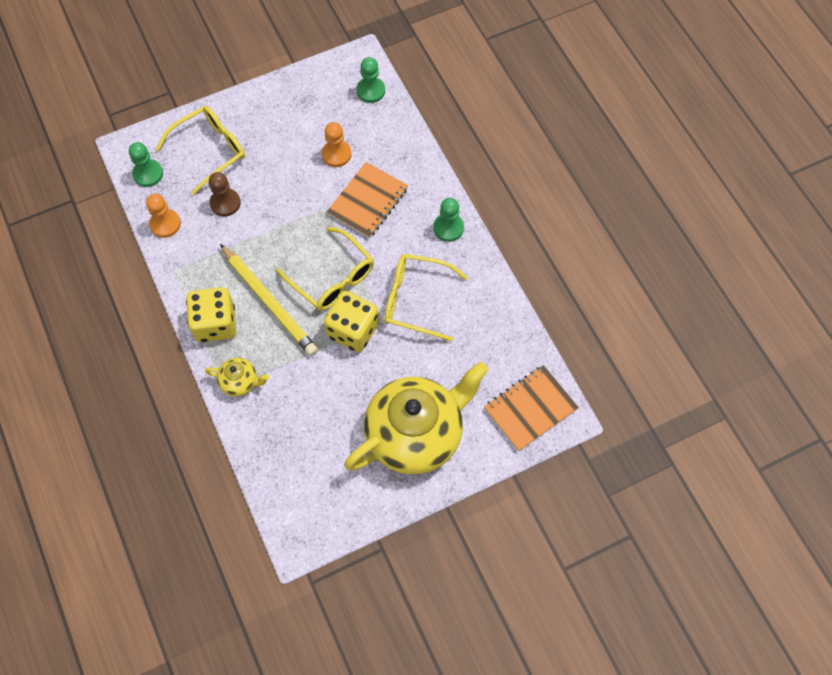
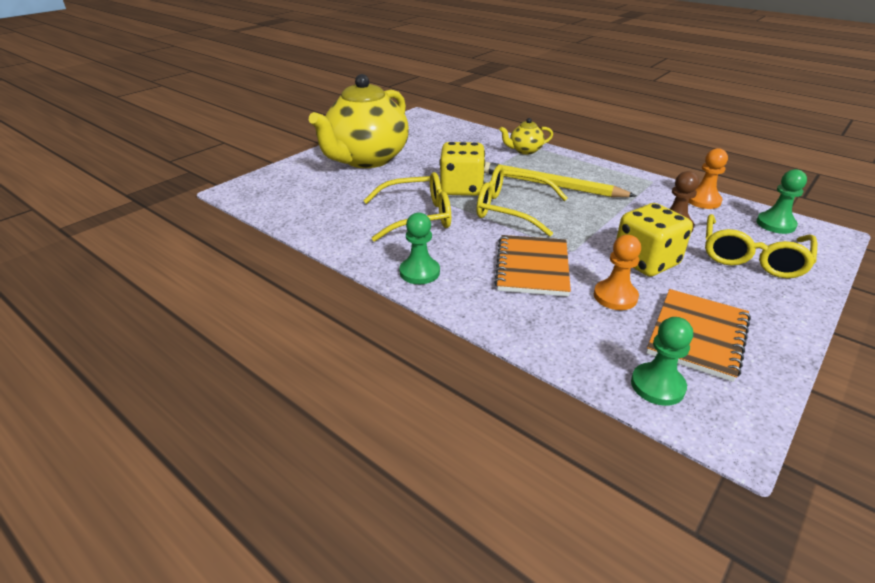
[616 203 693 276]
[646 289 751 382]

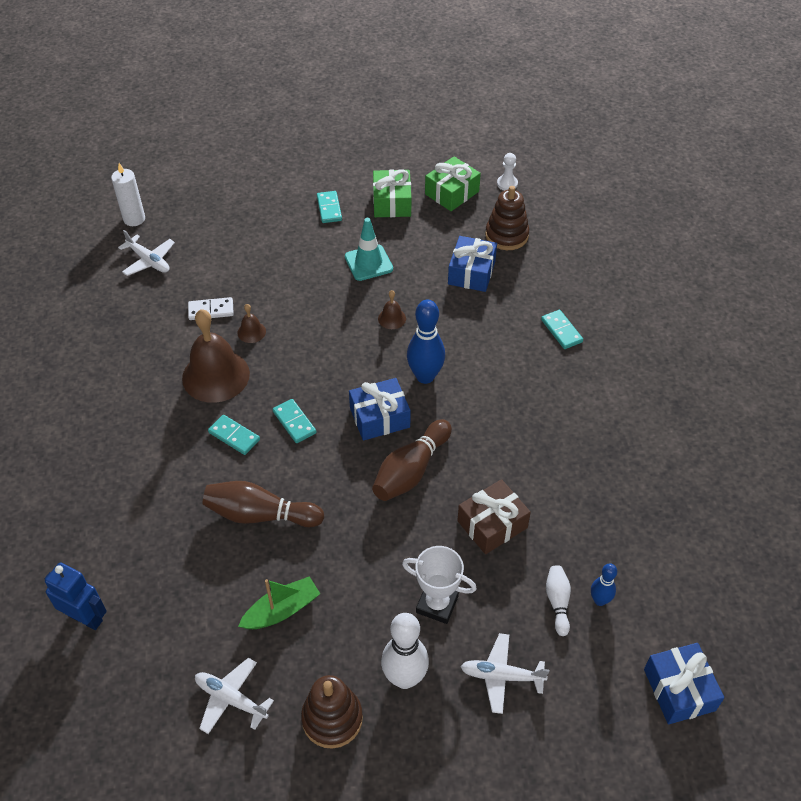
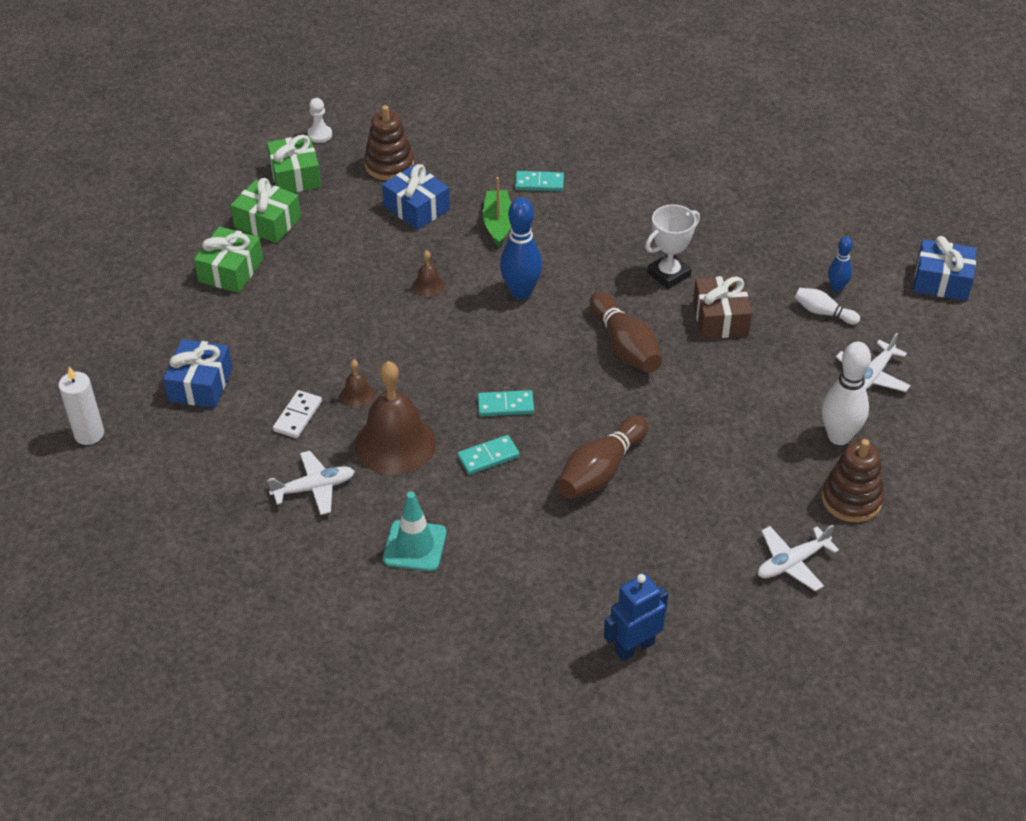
[267 451 355 515]
[483 177 511 247]
[383 491 447 571]
[163 339 232 408]
[645 204 700 289]
[194 227 263 293]

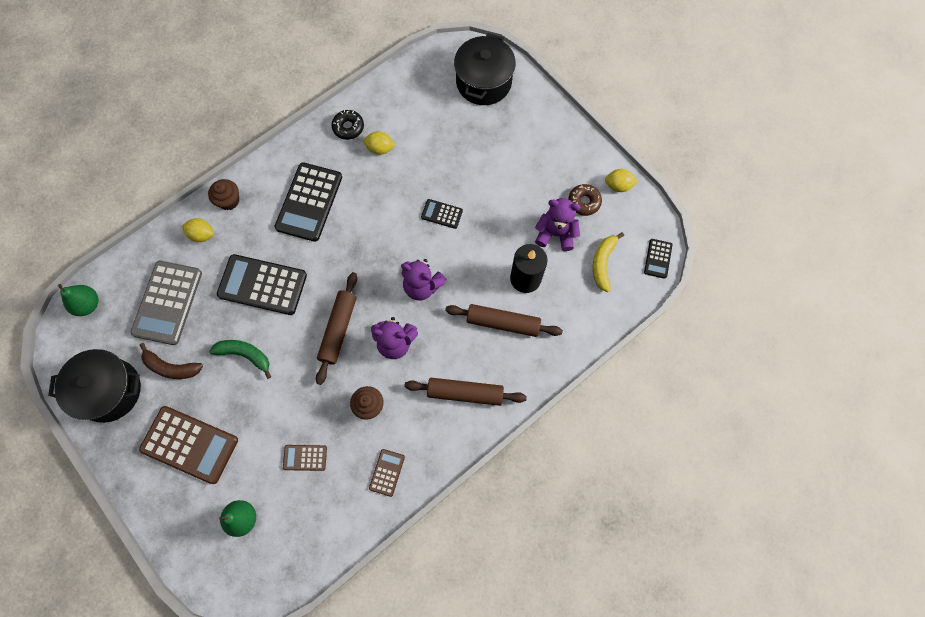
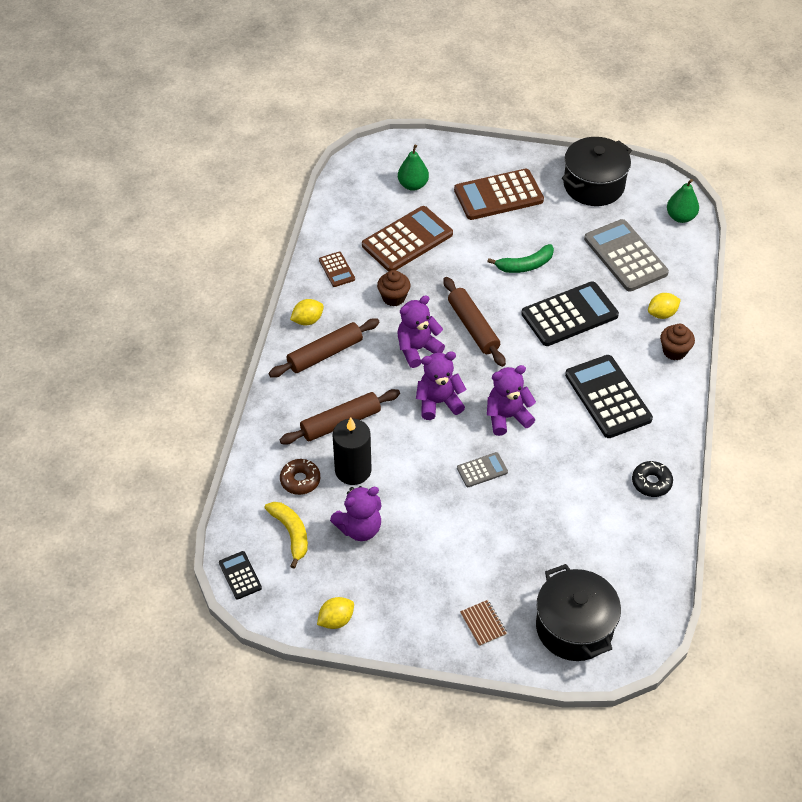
[140 343 203 379] (first image)
[460 600 507 646]
[487 365 536 436]
[290 299 324 325]
[280 459 320 495]
[457 452 508 487]
[362 206 453 272]

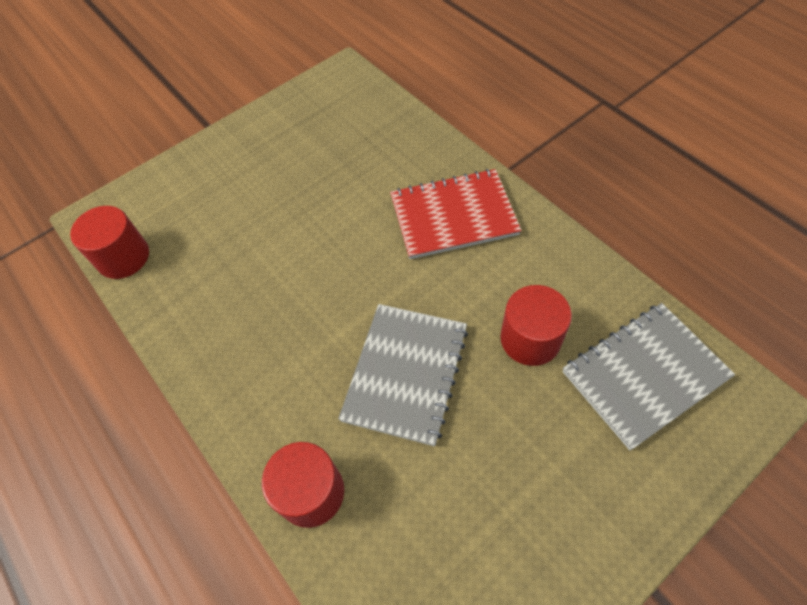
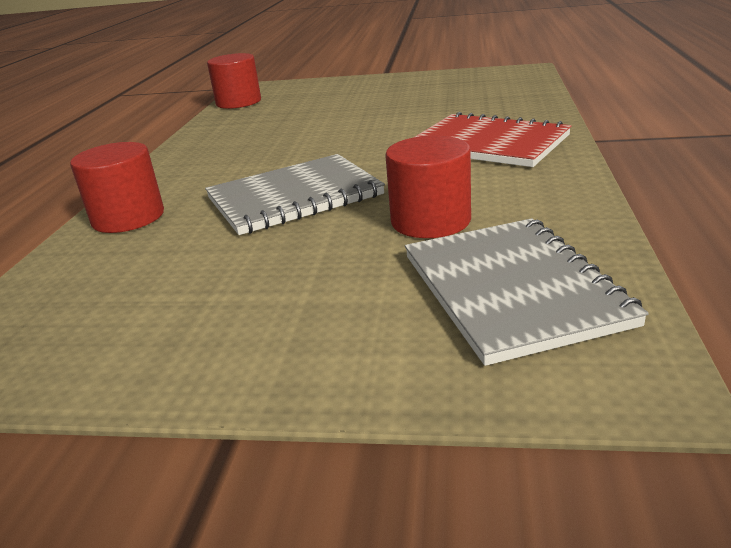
[405 218 649 366]

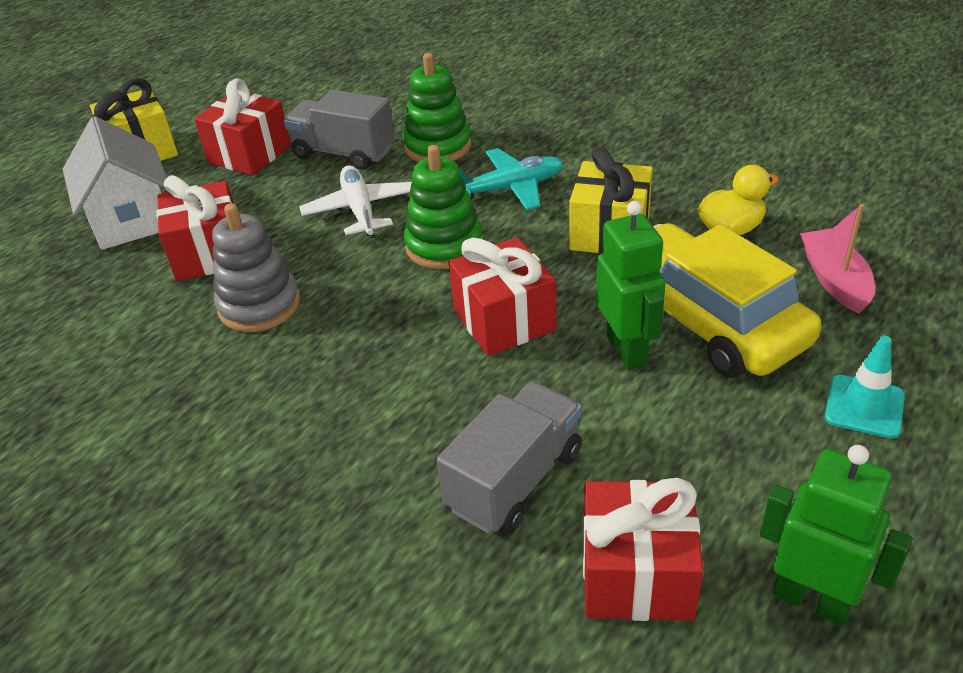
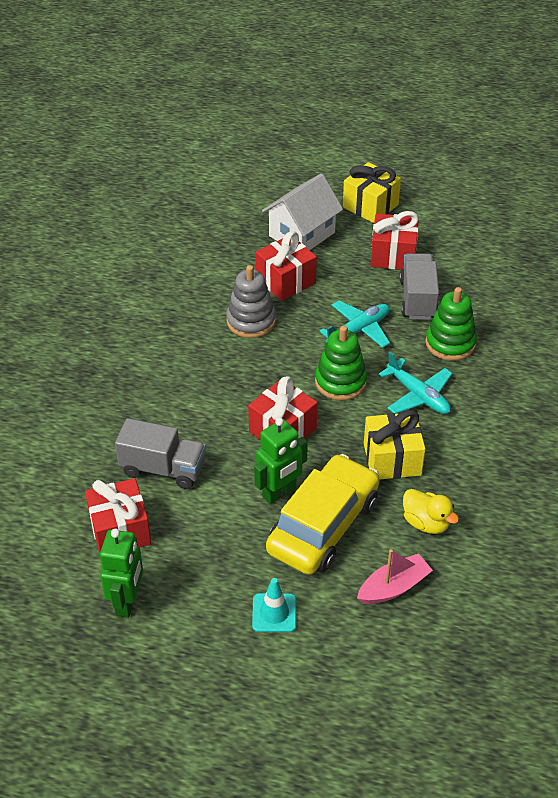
[319 301 390 348]

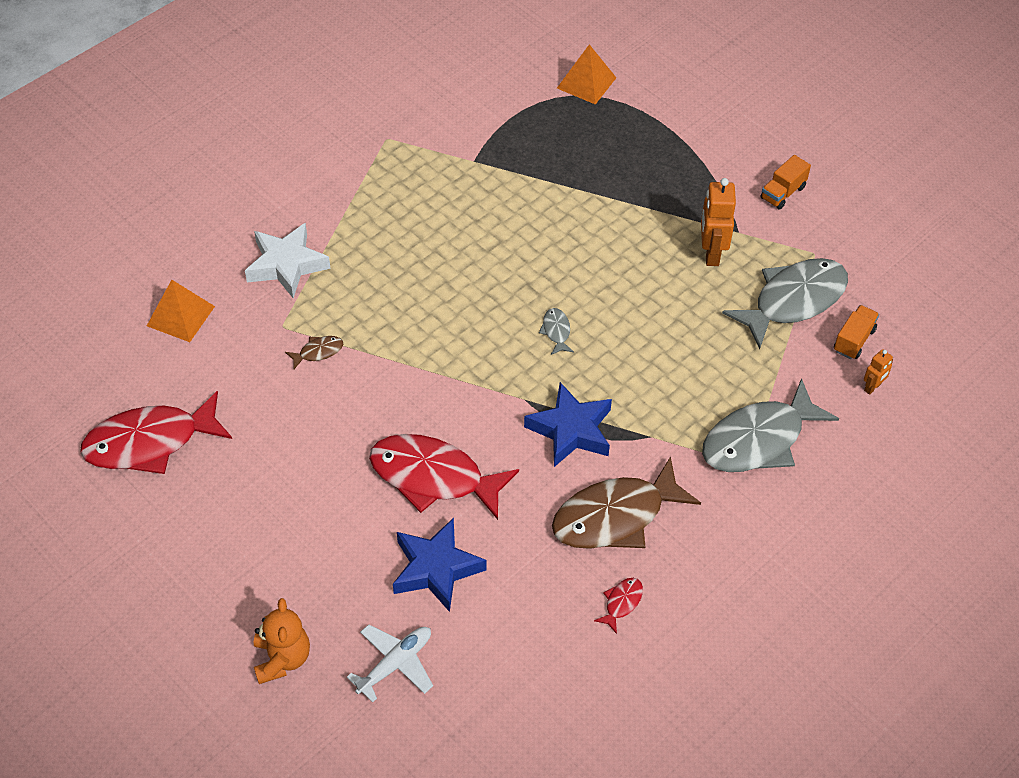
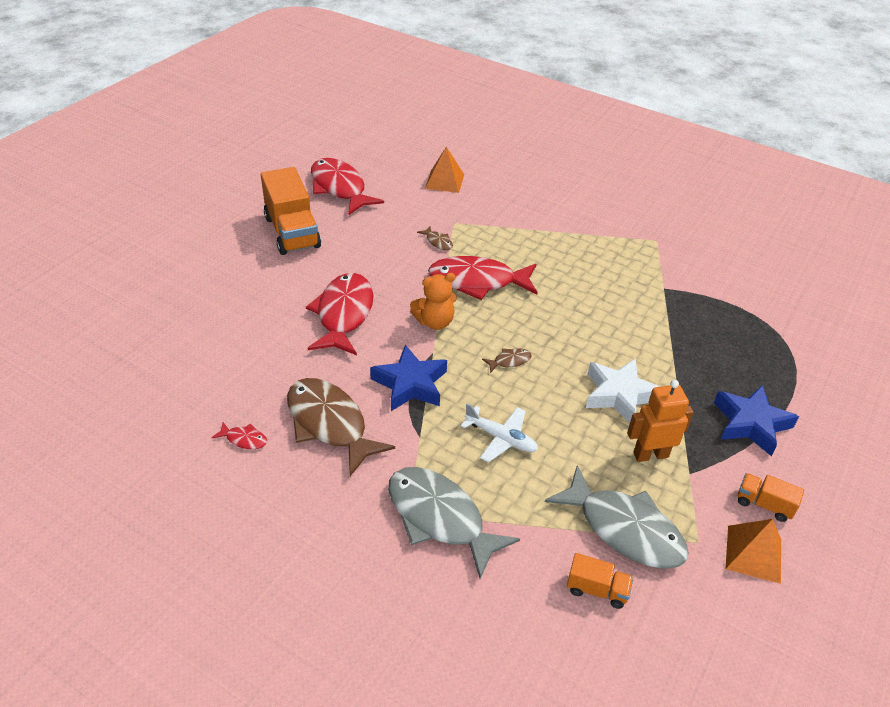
[864 349 893 395] (first image)
[261 167 321 255]
[428 256 538 300]
[586 358 660 423]
[410 273 457 330]
[461 403 538 463]
[714 385 799 456]
[726 519 781 584]
[482 348 532 373]

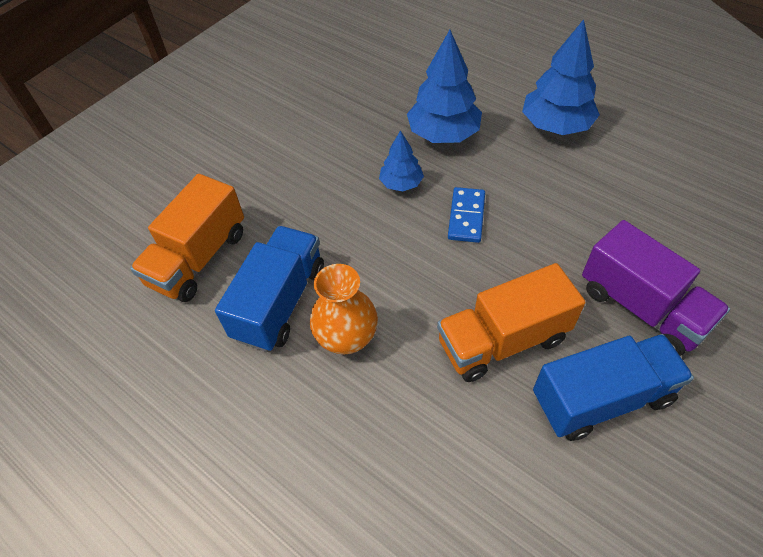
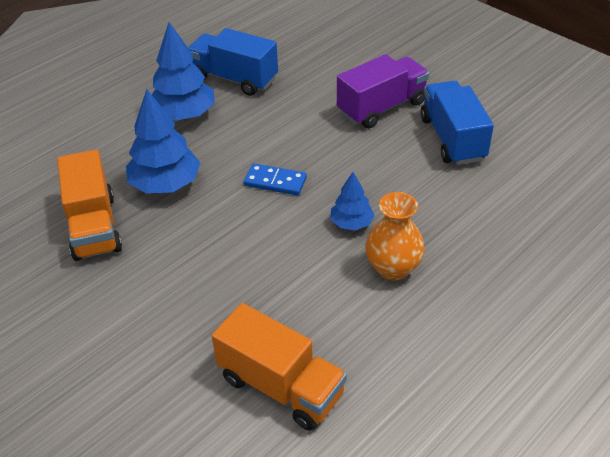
[188 28 278 96]
[330 172 375 230]
[57 150 122 261]

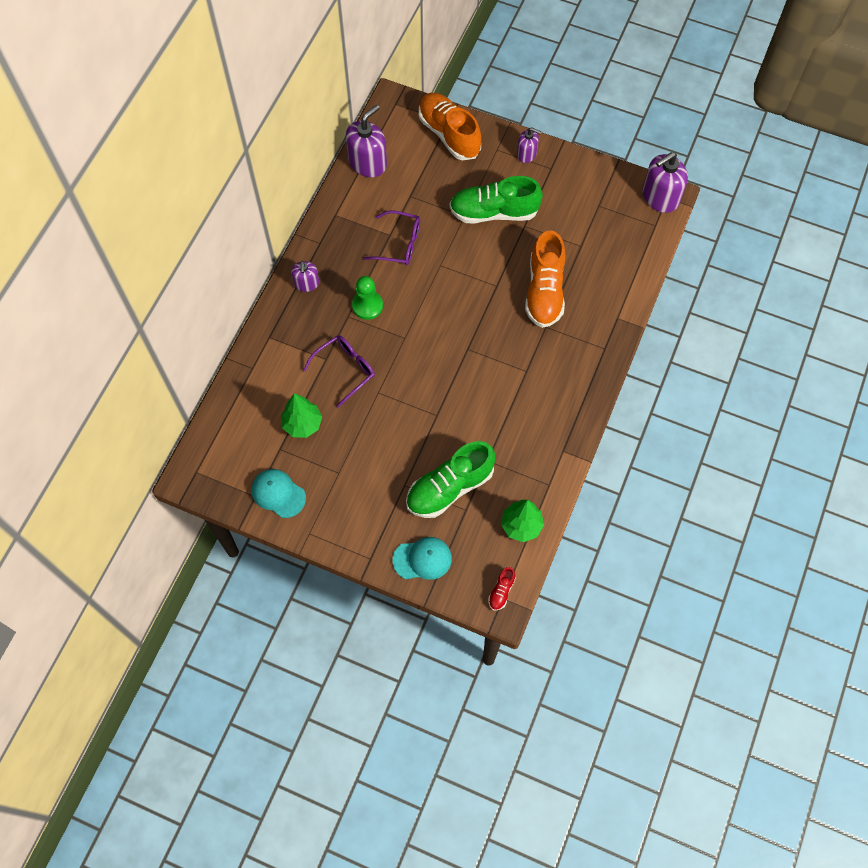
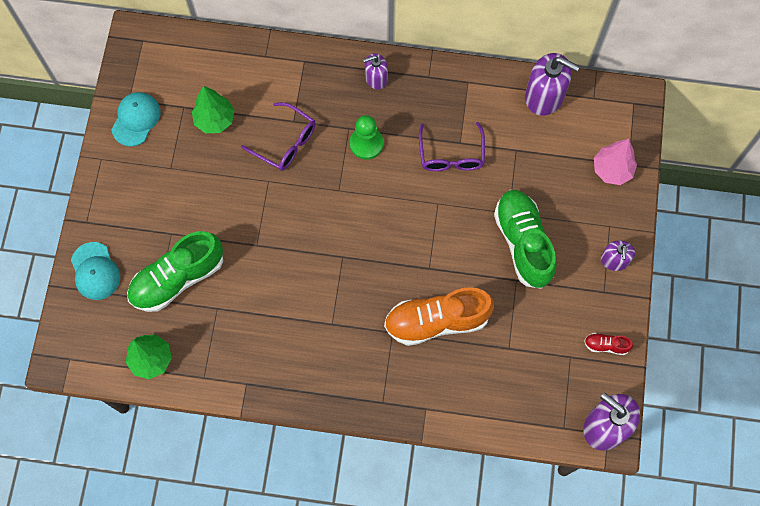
[584 333 633 355]
[594 139 637 185]
[127 231 223 312]

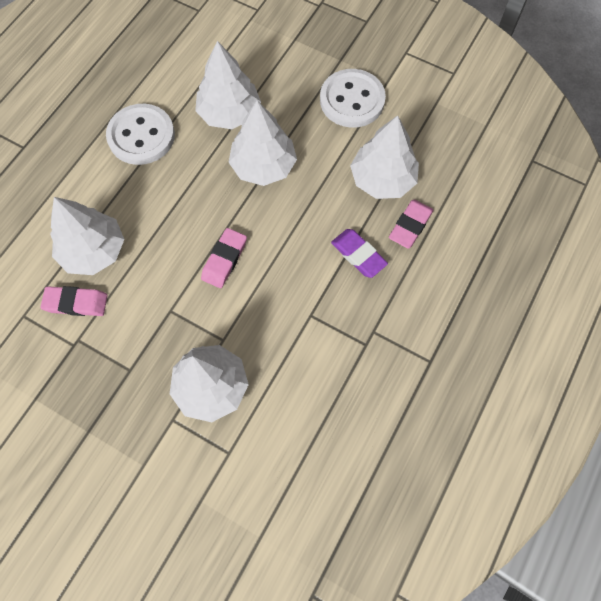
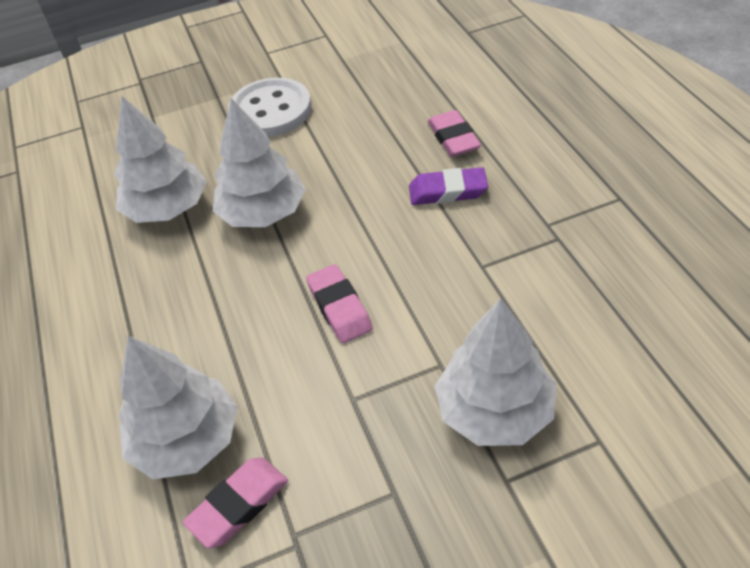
[106 104 175 165] (first image)
[350 115 419 199] (first image)

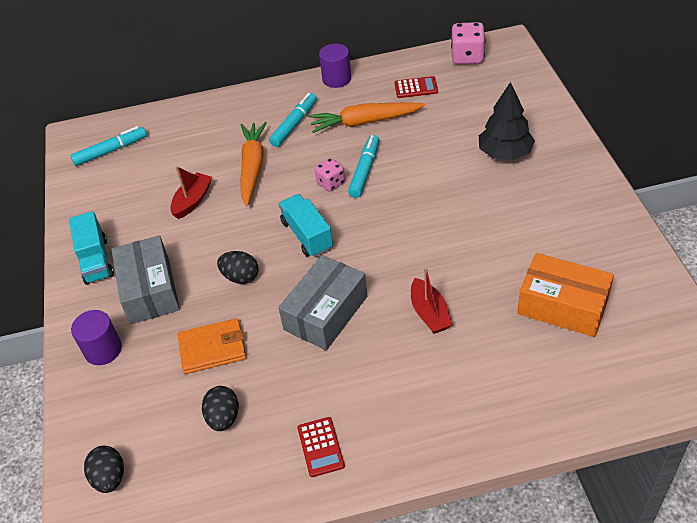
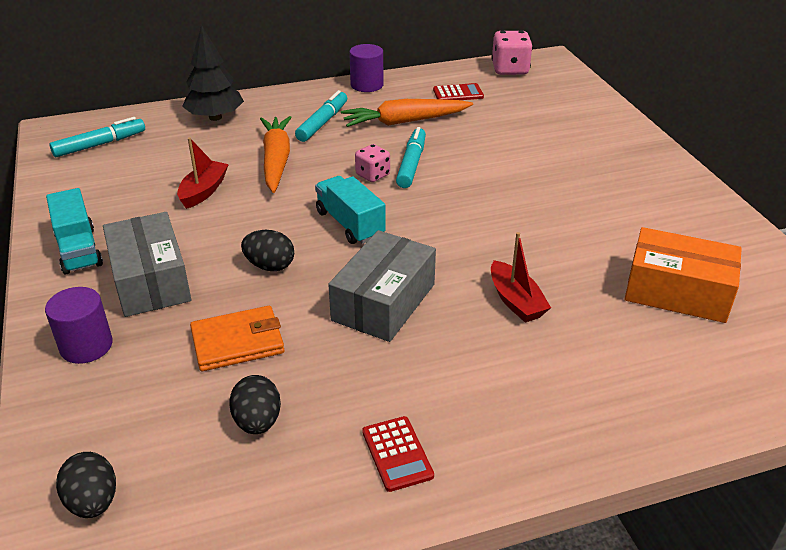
[182 25 244 121]

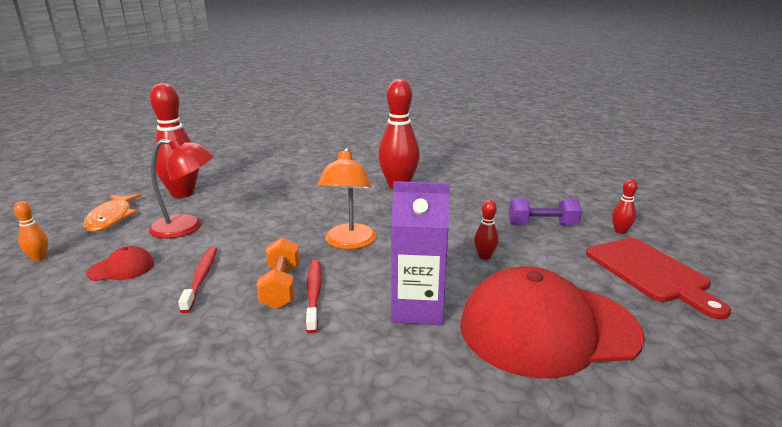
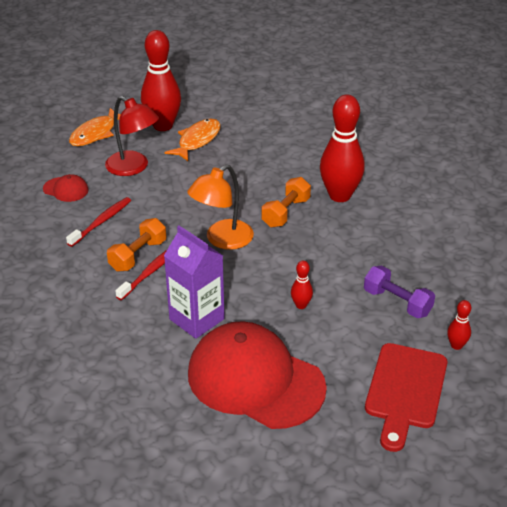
[13 201 48 261] (first image)
[165 118 221 161]
[262 177 311 227]

